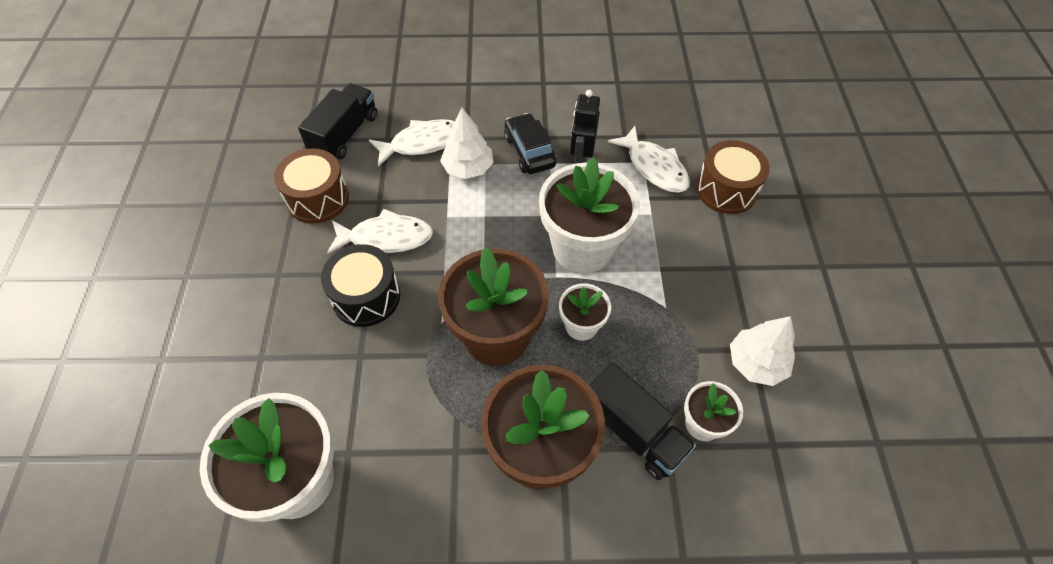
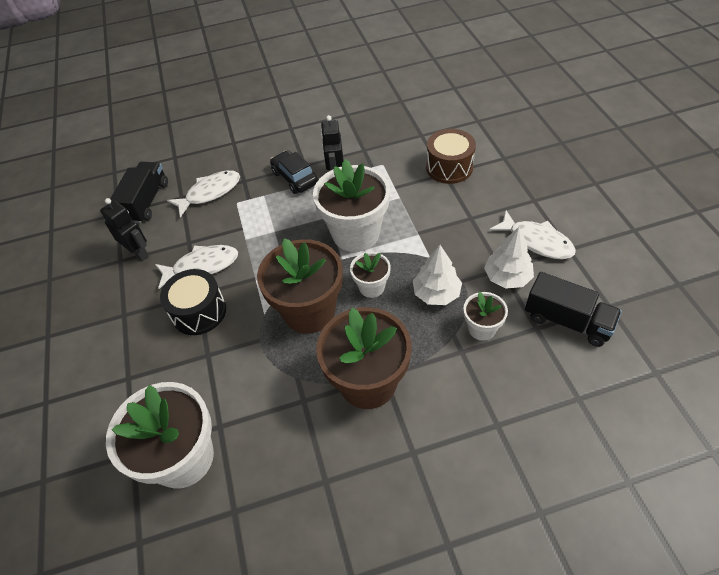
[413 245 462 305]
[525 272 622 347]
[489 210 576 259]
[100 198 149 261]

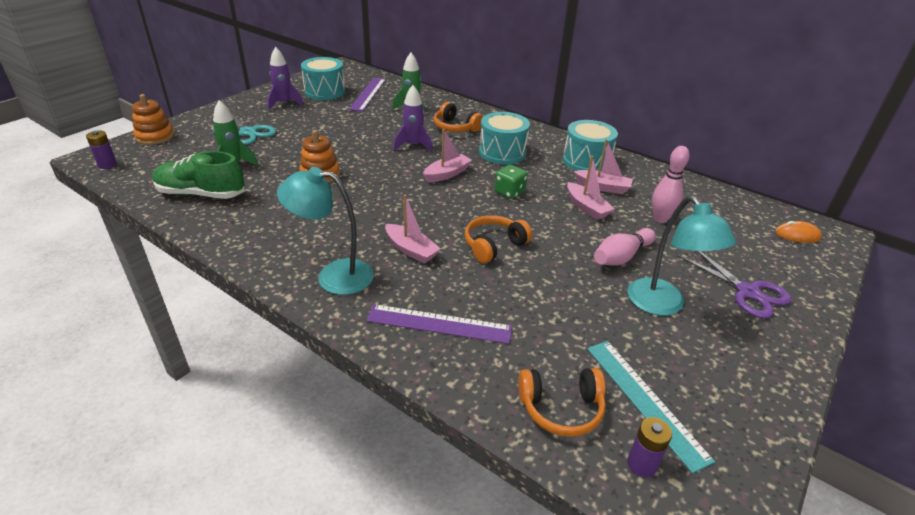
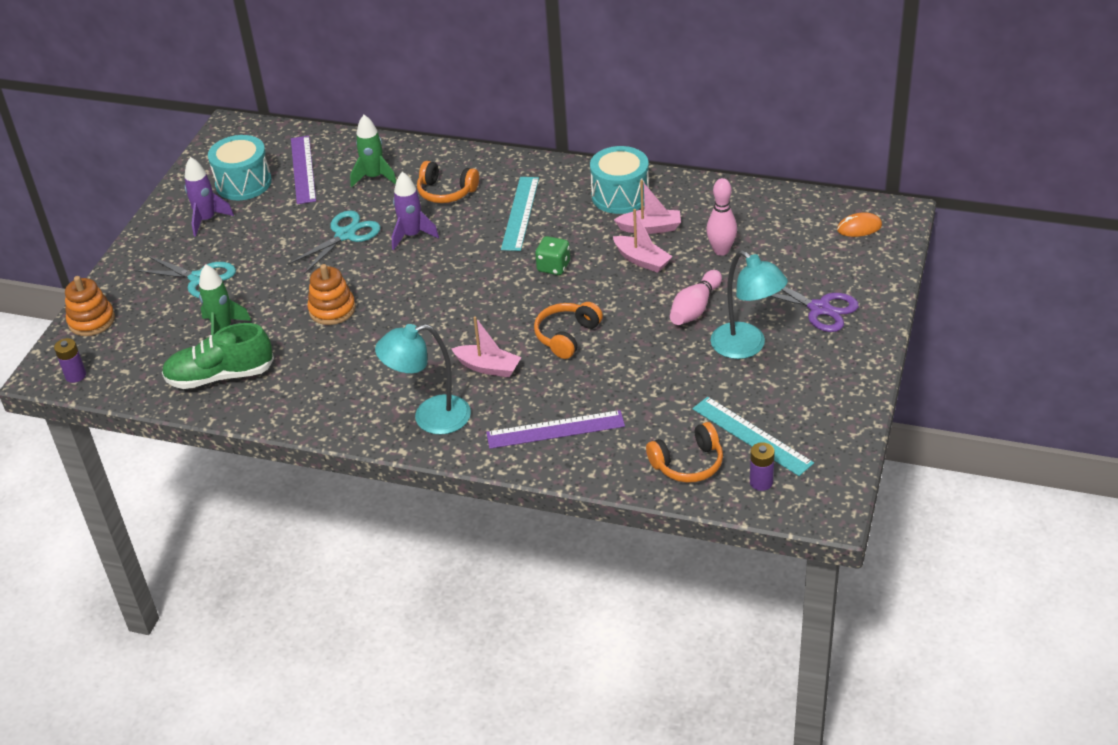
[423 129 472 182] (first image)
[288 210 380 274]
[501 177 539 251]

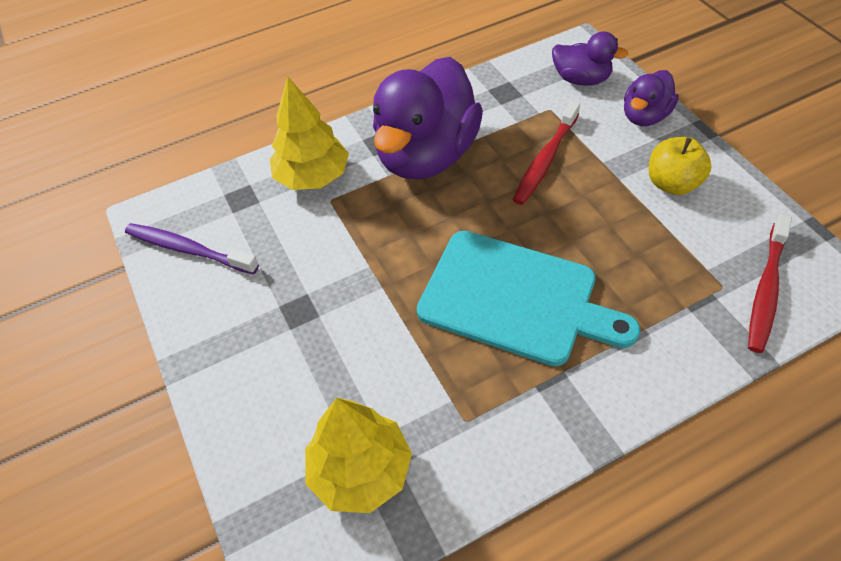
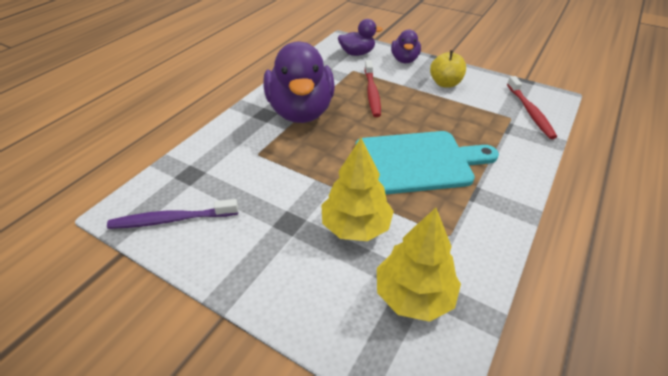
[321 138 394 241]

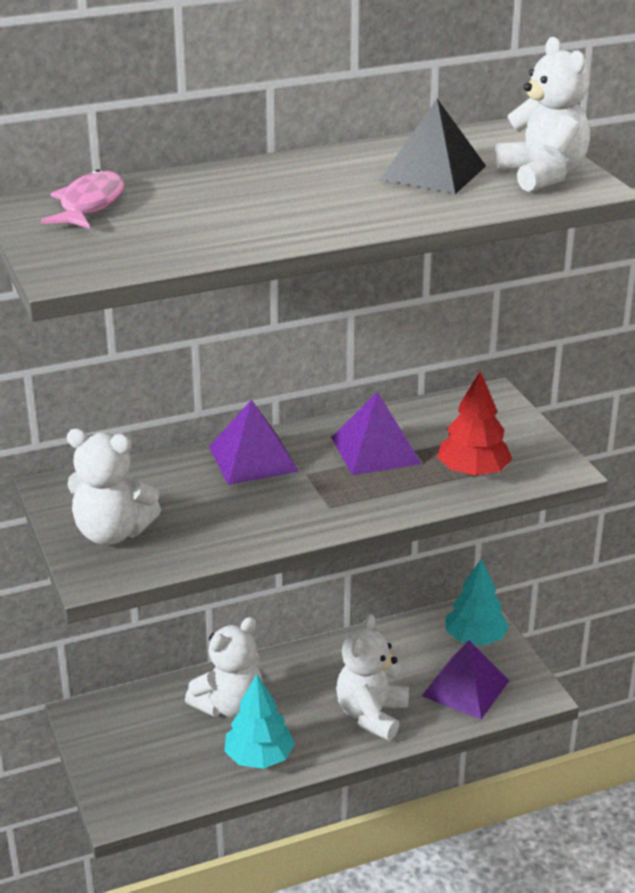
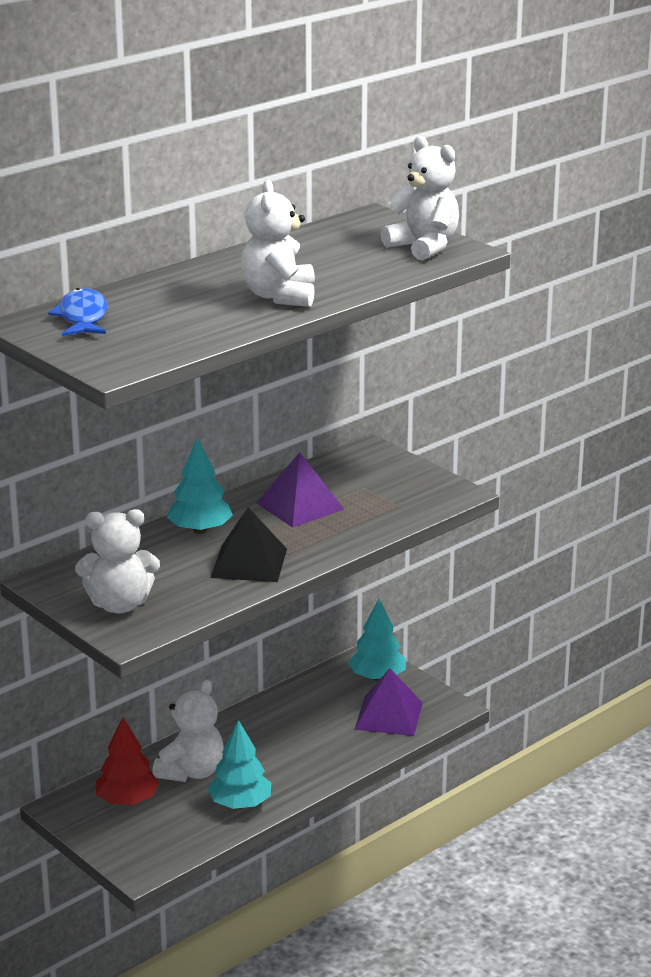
[241 180 315 307]
[211 507 287 582]
[96 717 160 805]
[167 438 233 534]
[48 288 108 336]

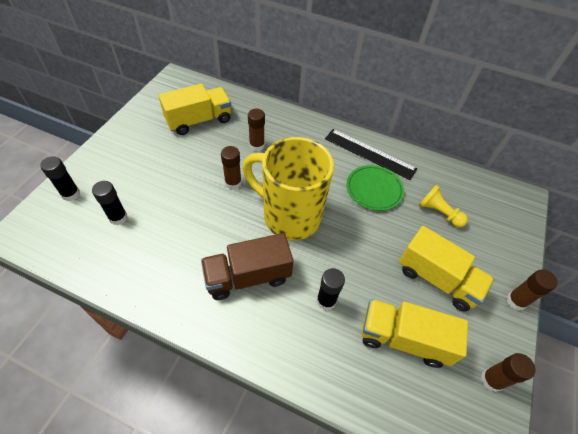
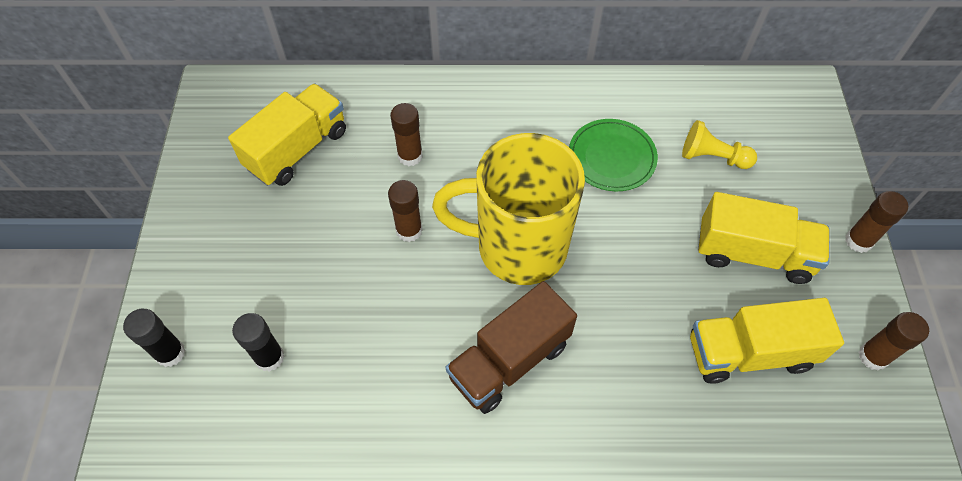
[317 268 345 310] (first image)
[325 129 417 180] (first image)

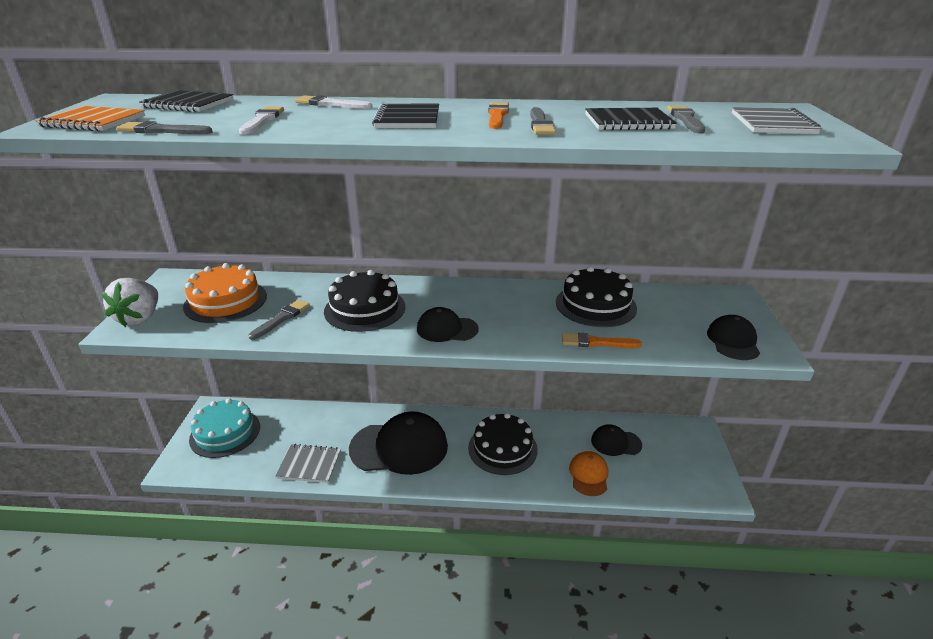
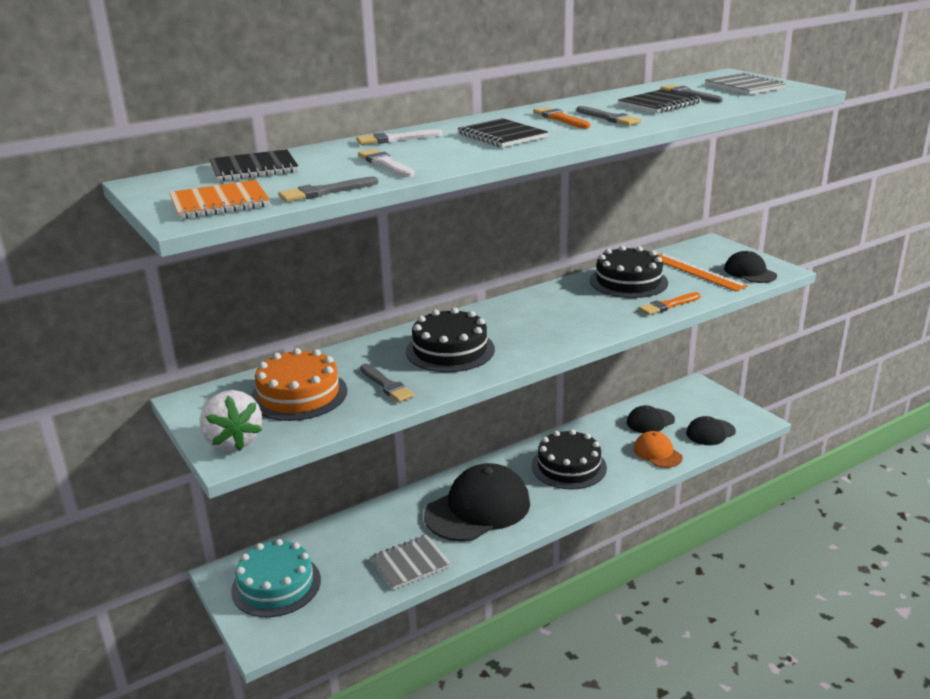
[657 253 748 291]
[686 416 736 445]
[360 364 414 402]

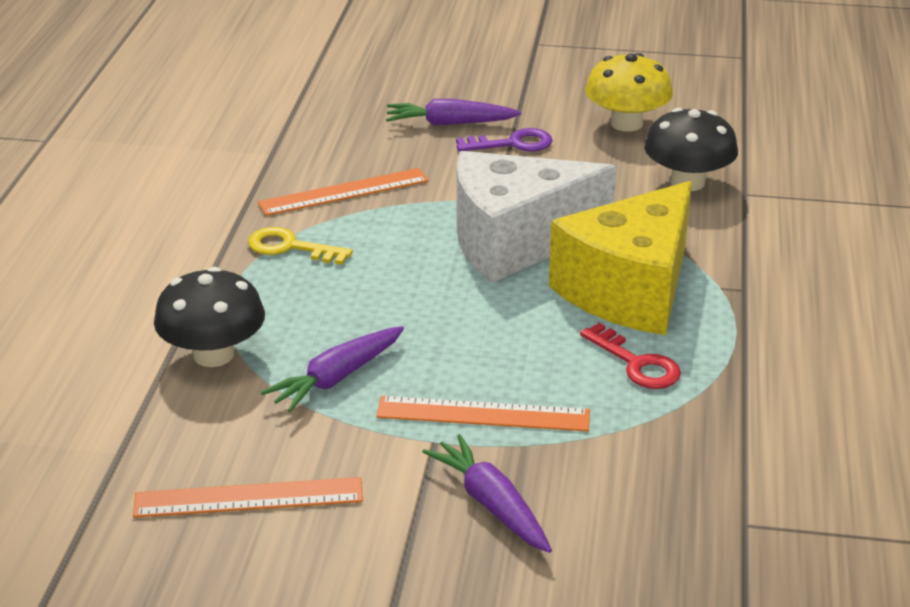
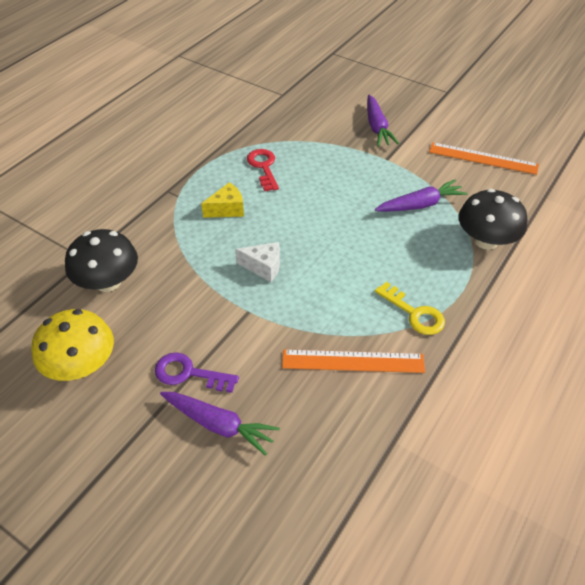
[376 396 590 431] (first image)
[235 242 280 282]
[201 182 244 218]

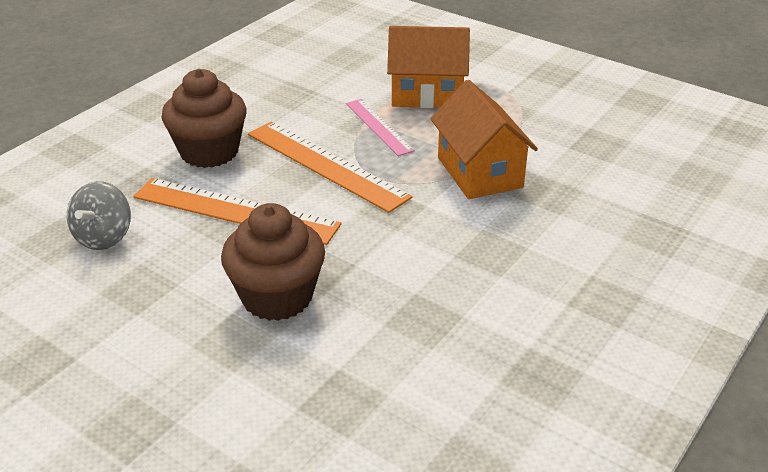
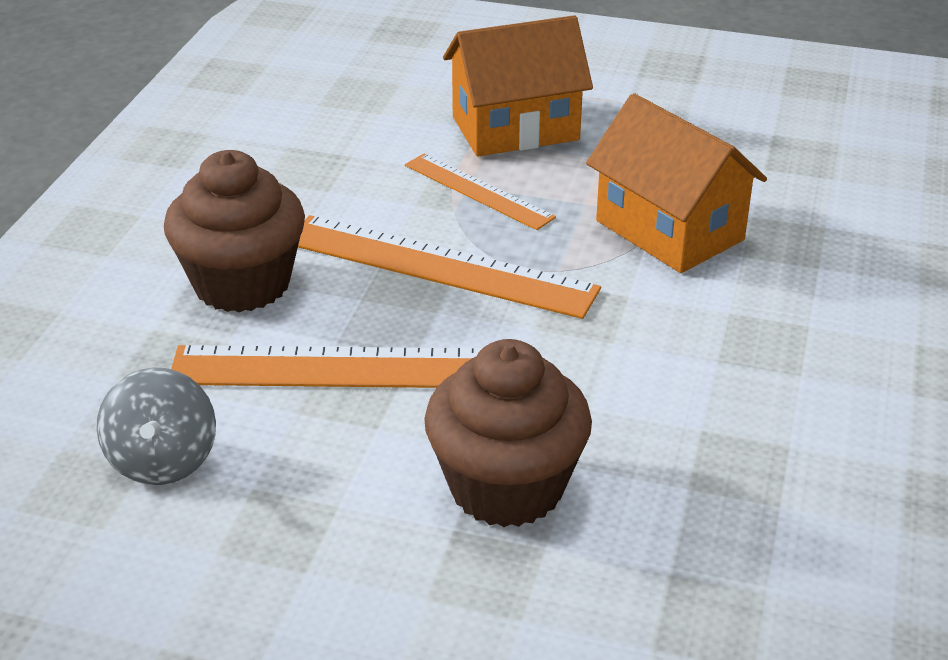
[405 154 556 230]

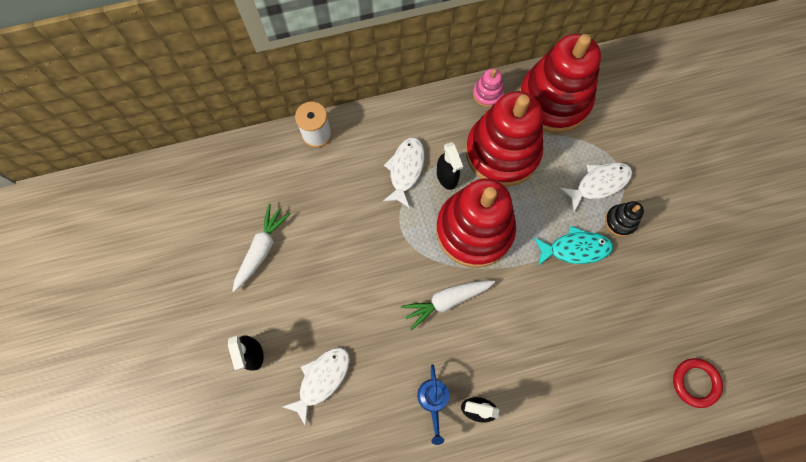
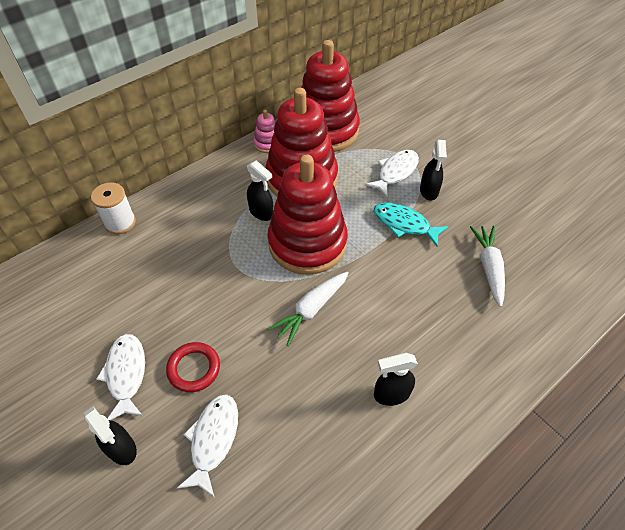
[417 364 449 445] (first image)
[470 226 505 307]
[96 334 145 420]
[166 342 220 392]
[420 140 447 201]
[373 203 449 246]

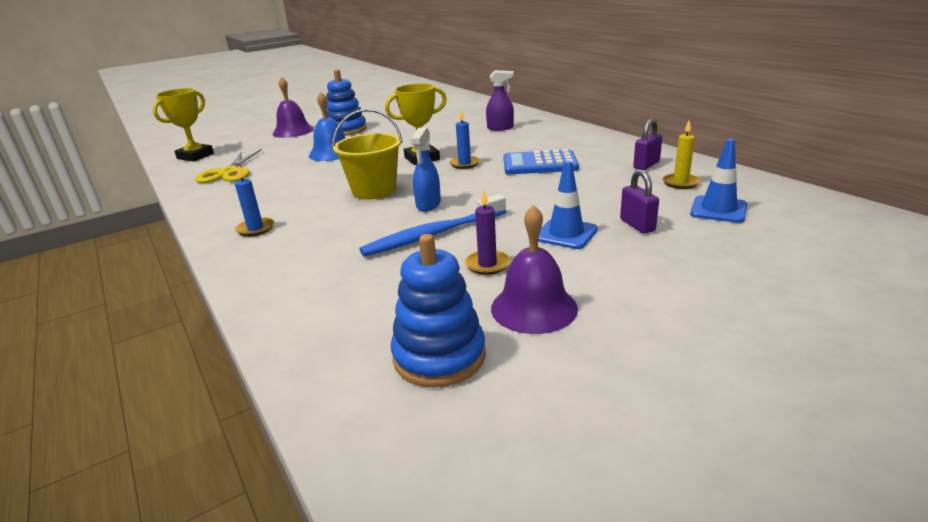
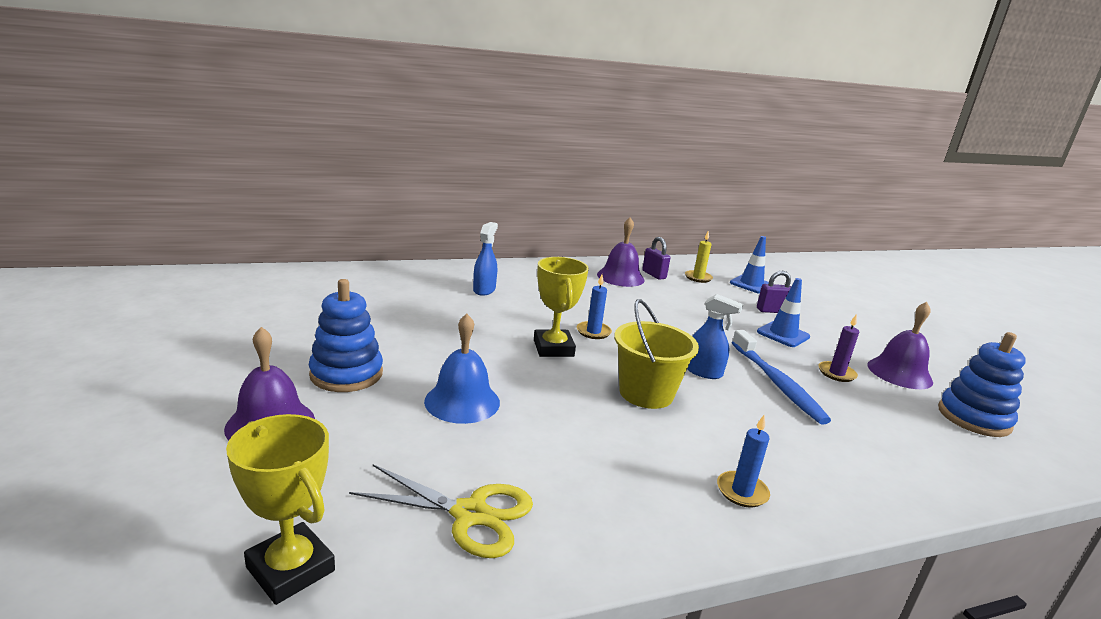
[503 149 579 174] (first image)
[597 217 645 287]
[473 222 498 296]

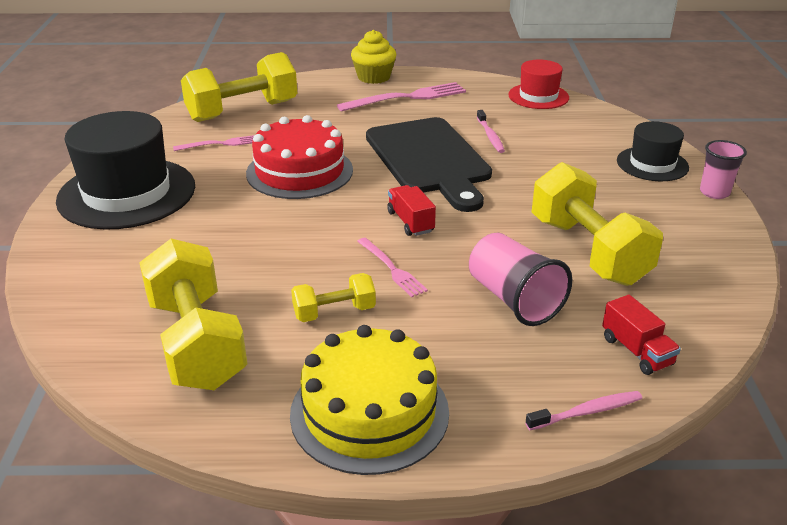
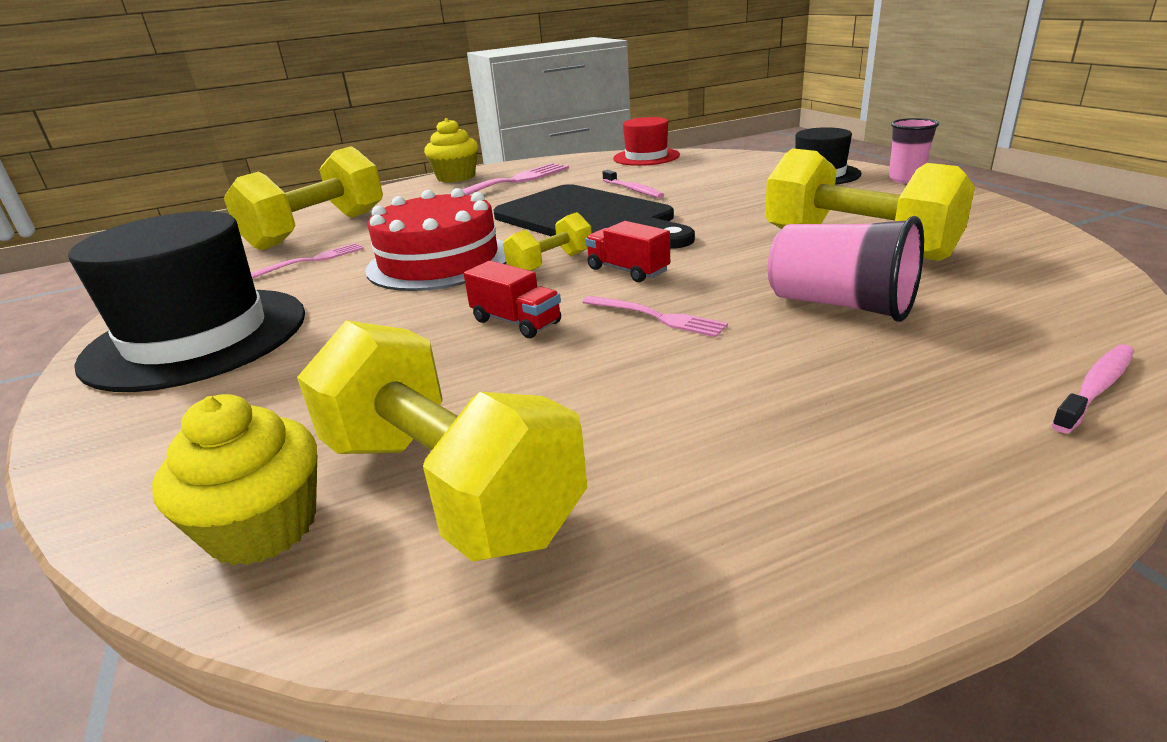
[290 325 449 475] (first image)
[152 394 317 566]
[503 212 592 271]
[464 261 561 338]

